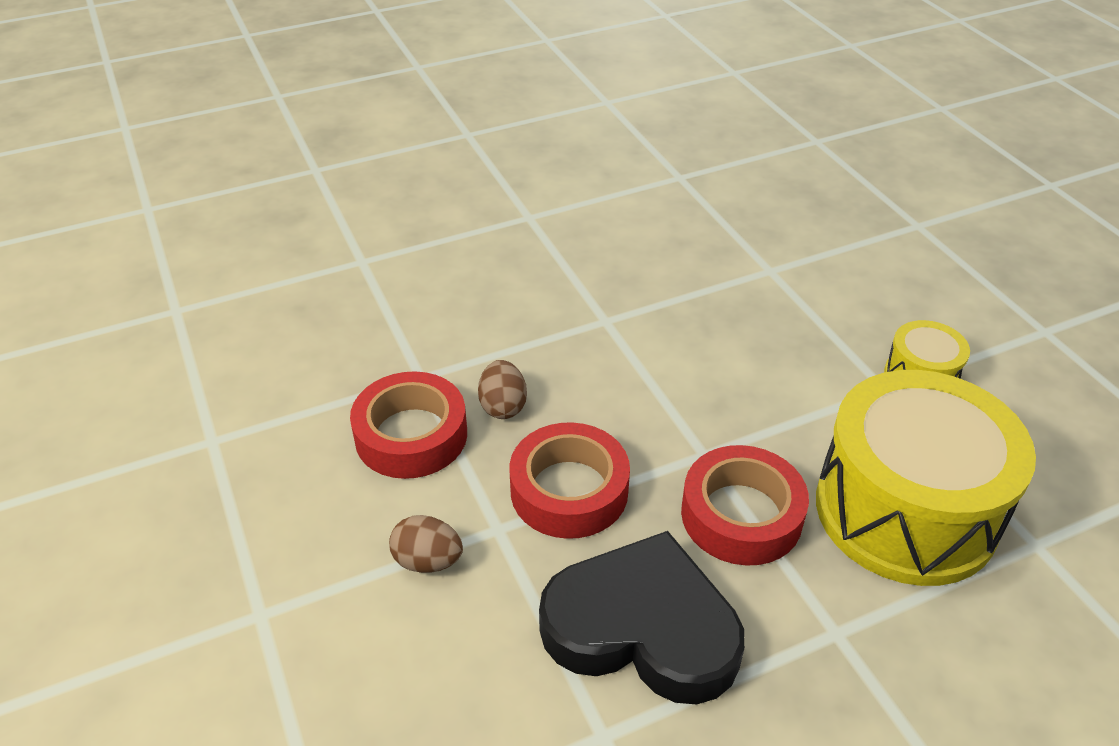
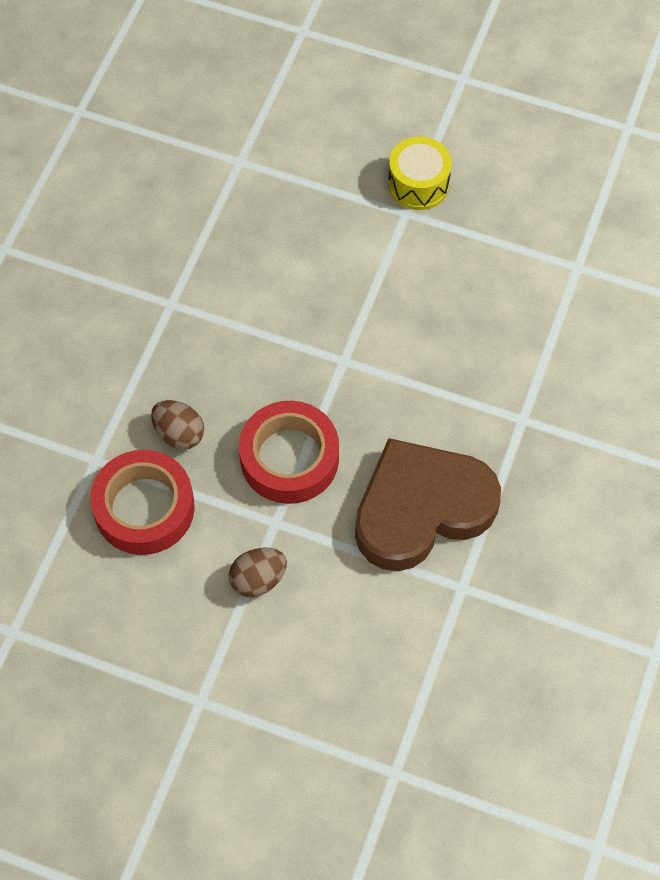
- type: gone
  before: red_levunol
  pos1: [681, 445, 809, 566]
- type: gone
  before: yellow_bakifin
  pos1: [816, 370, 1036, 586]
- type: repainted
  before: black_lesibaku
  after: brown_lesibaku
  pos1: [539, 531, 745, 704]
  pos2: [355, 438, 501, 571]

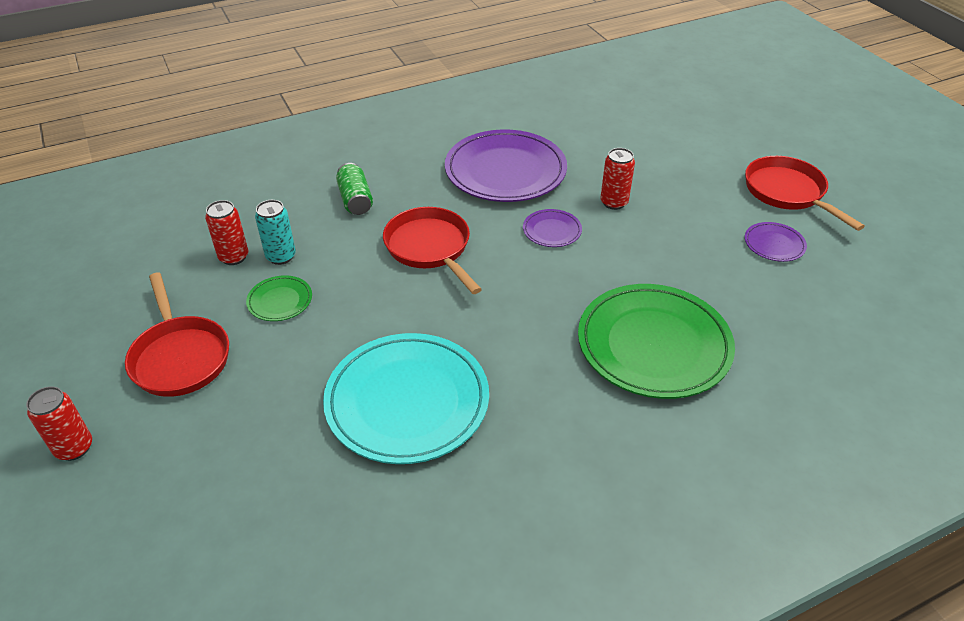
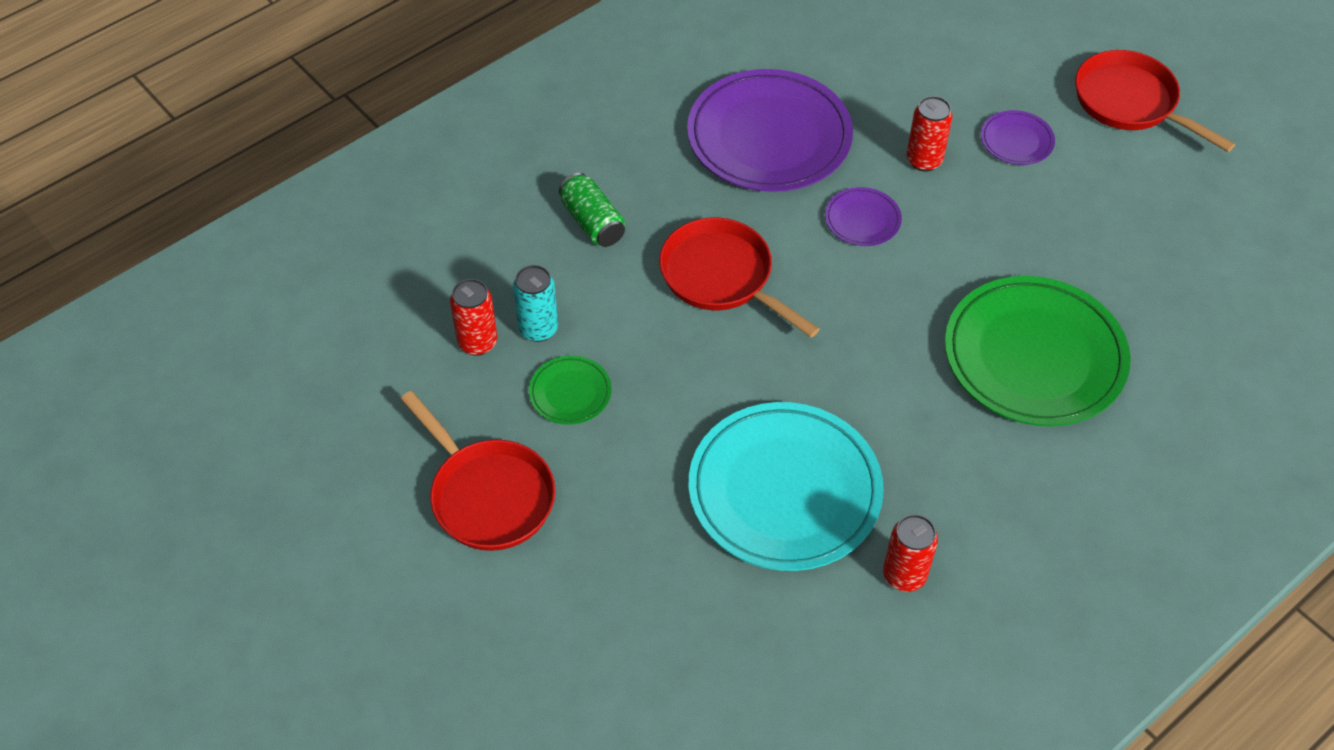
- type: shifted
  before: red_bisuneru
  pos1: [26, 386, 92, 461]
  pos2: [883, 514, 938, 592]
- type: shifted
  before: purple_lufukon
  pos1: [745, 222, 807, 262]
  pos2: [981, 110, 1055, 165]

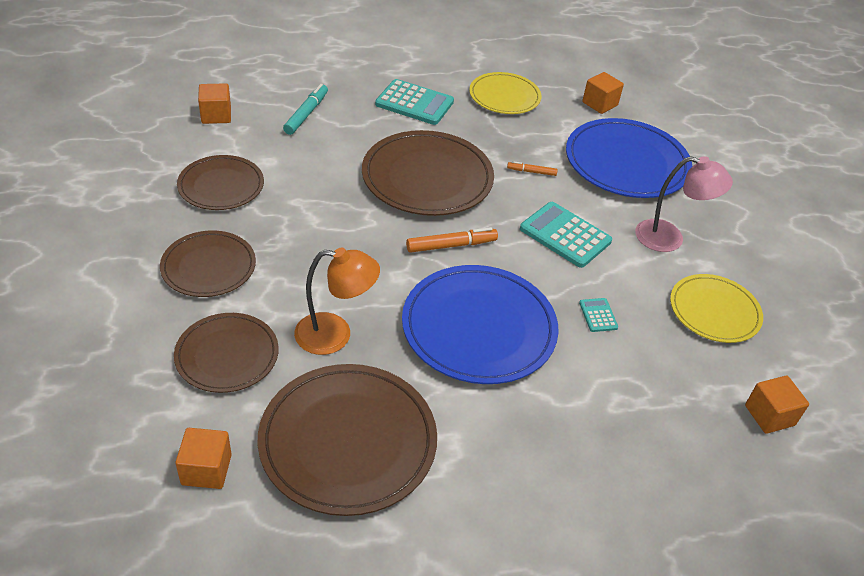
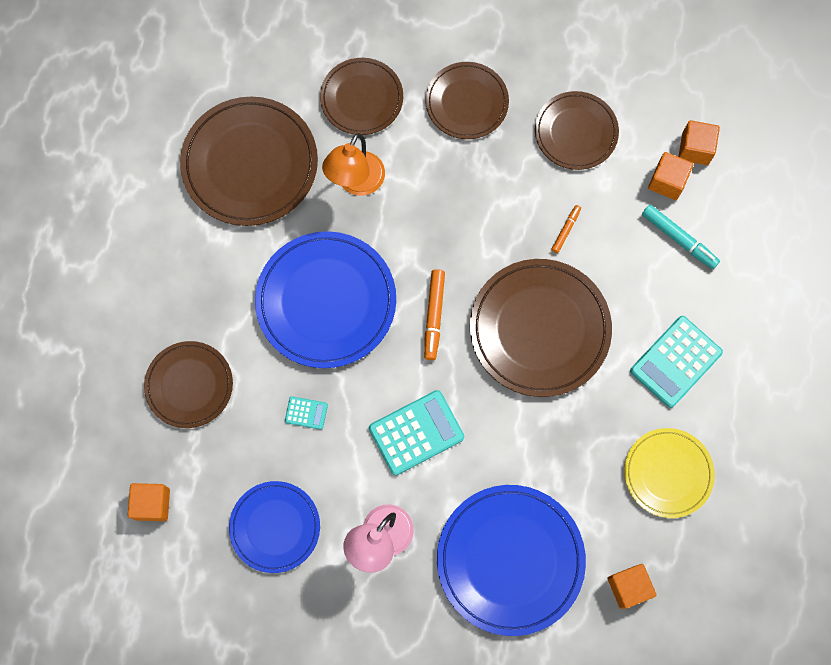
- type: new
  after: brown_lufukon
  pos2: [144, 341, 233, 428]
- type: shifted
  before: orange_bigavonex
  pos1: [175, 428, 232, 489]
  pos2: [648, 152, 693, 200]
- type: shifted
  before: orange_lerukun
  pos1: [507, 161, 557, 176]
  pos2: [551, 205, 581, 253]
- type: repainted
  before: yellow_lufukon
  after: blue_lufukon
  pos1: [670, 274, 763, 343]
  pos2: [229, 481, 320, 573]

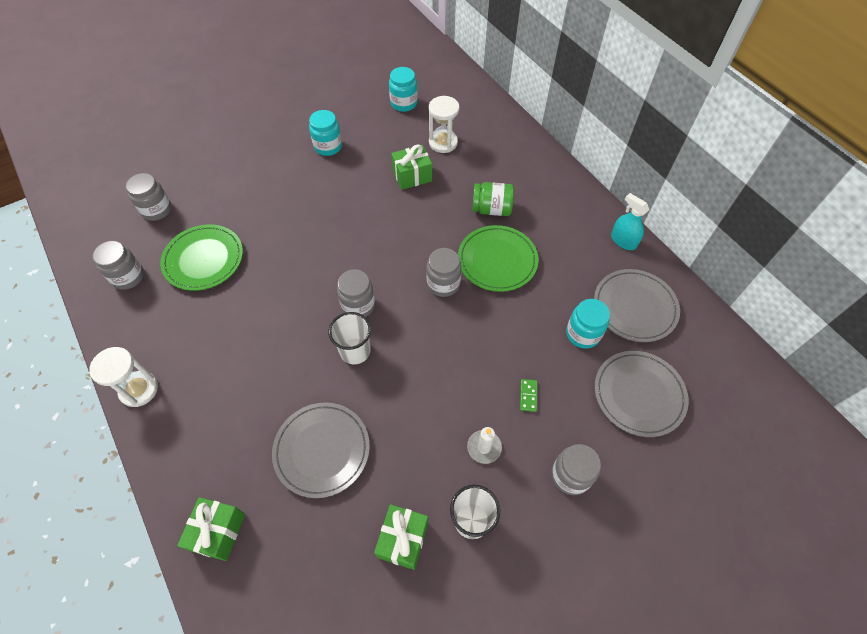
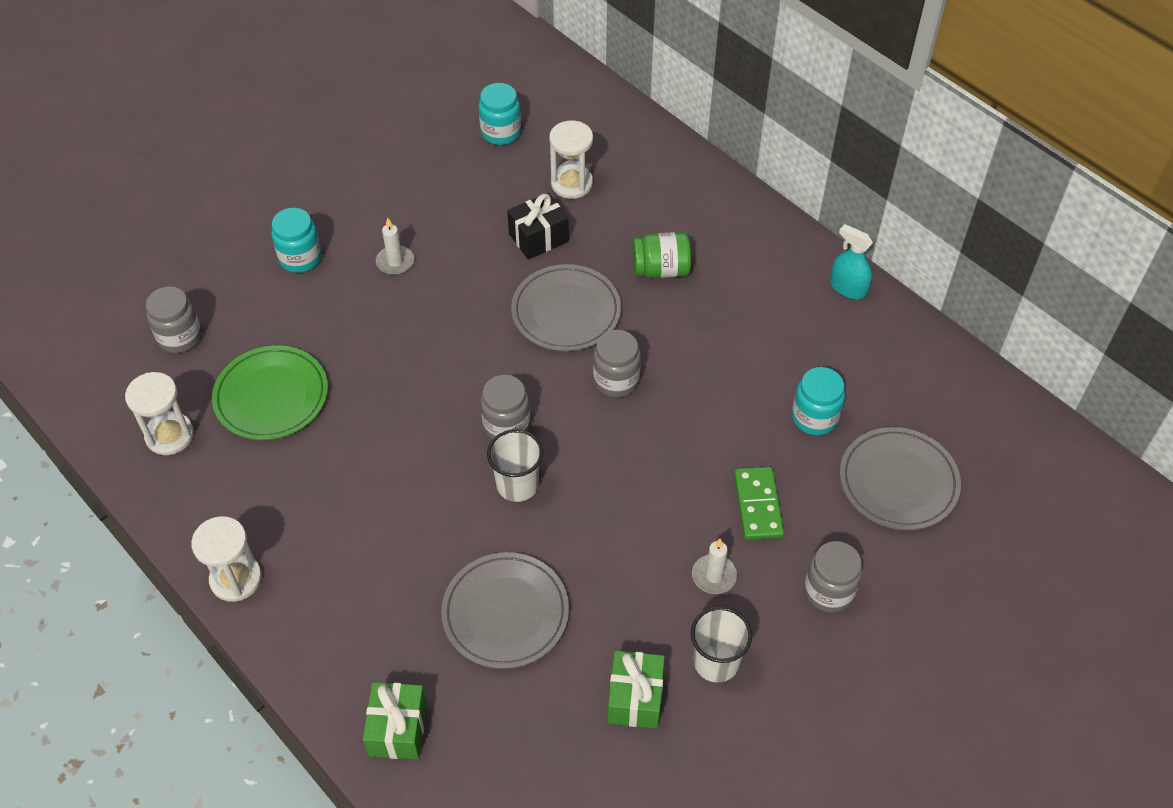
- type: gone
  before: green_lufukon
  pos1: [458, 225, 539, 292]
- type: new
  after: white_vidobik
  pos2: [376, 218, 414, 275]
- type: shifted
  before: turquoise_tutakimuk
  pos1: [309, 110, 342, 156]
  pos2: [271, 208, 322, 273]
- type: shifted
  before: grey_lufukon
  pos1: [594, 269, 680, 342]
  pos2: [511, 264, 621, 351]
- type: swapped
  before: grey_tutakimuk
  after: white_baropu
  pos1: [93, 241, 144, 290]
  pos2: [125, 372, 194, 455]
- type: repainted
  before: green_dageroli
  after: black_dageroli
  pos1: [391, 144, 432, 190]
  pos2: [507, 193, 569, 259]
- type: scaled
  before: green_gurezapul
  pos1: [520, 379, 537, 412]
  pos2: [734, 467, 784, 540]
  scale: 1.8

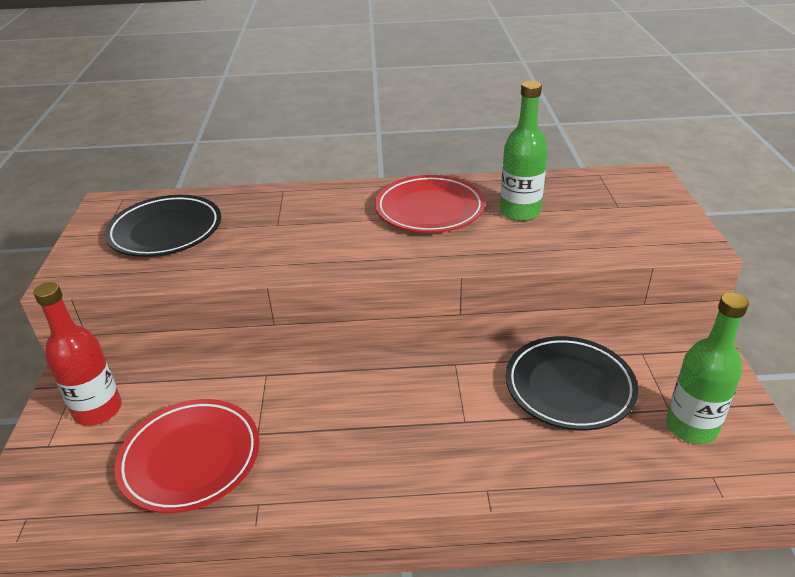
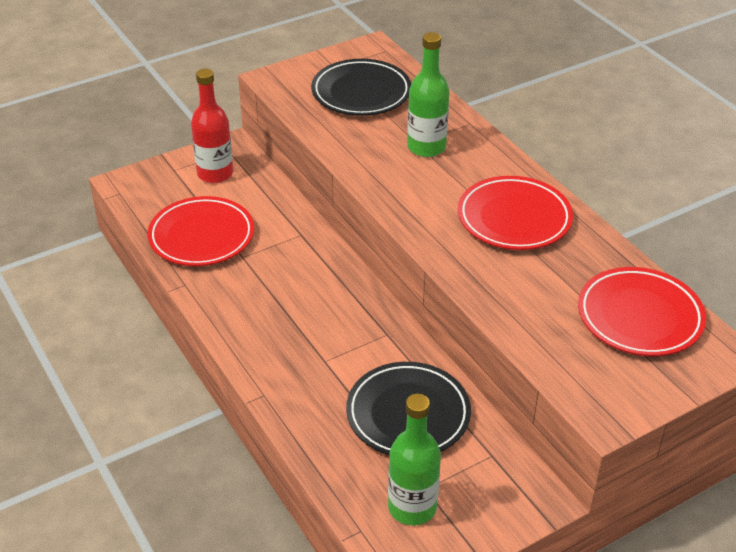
- type: new
  after: red_lufukon
  pos2: [578, 267, 706, 356]
- type: shifted
  before: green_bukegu
  pos1: [500, 81, 548, 221]
  pos2: [407, 32, 450, 157]

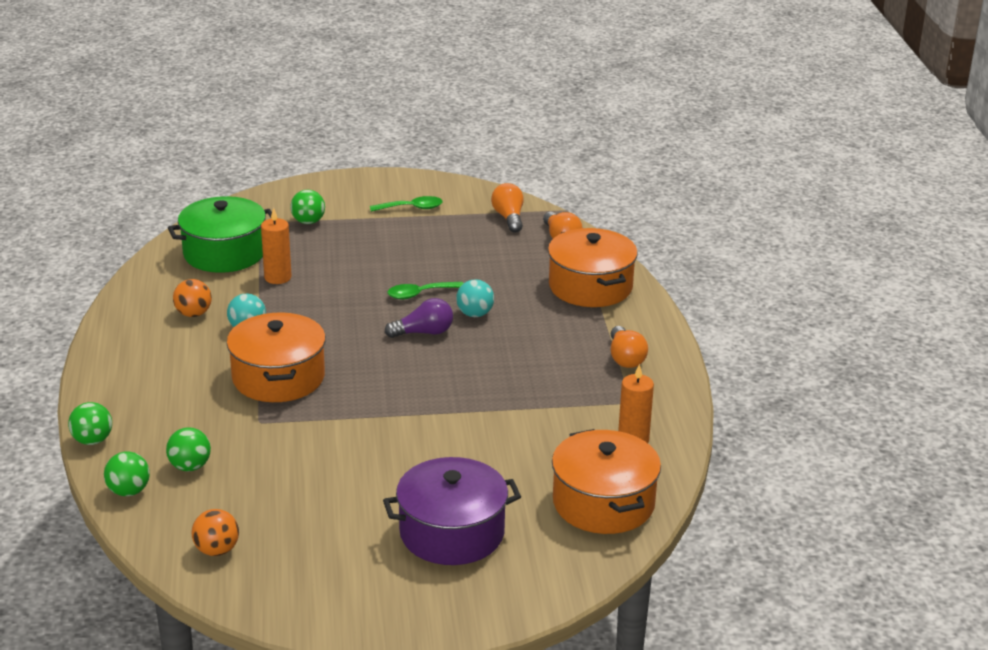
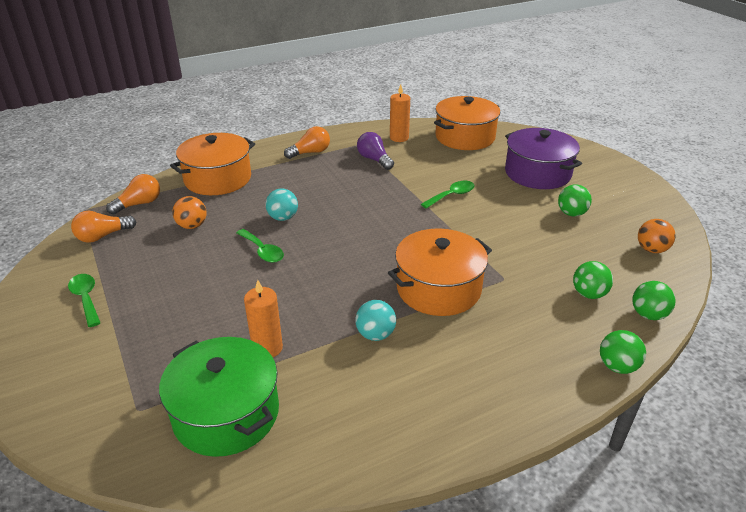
- type: new
  after: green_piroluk
  pos2: [421, 181, 475, 208]
- type: shifted
  before: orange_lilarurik
  pos1: [173, 279, 212, 317]
  pos2: [172, 196, 206, 229]
- type: shifted
  before: green_lilarurik
  pos1: [290, 190, 325, 224]
  pos2: [558, 185, 592, 217]
- type: shifted
  before: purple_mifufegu
  pos1: [385, 298, 453, 338]
  pos2: [357, 132, 394, 170]

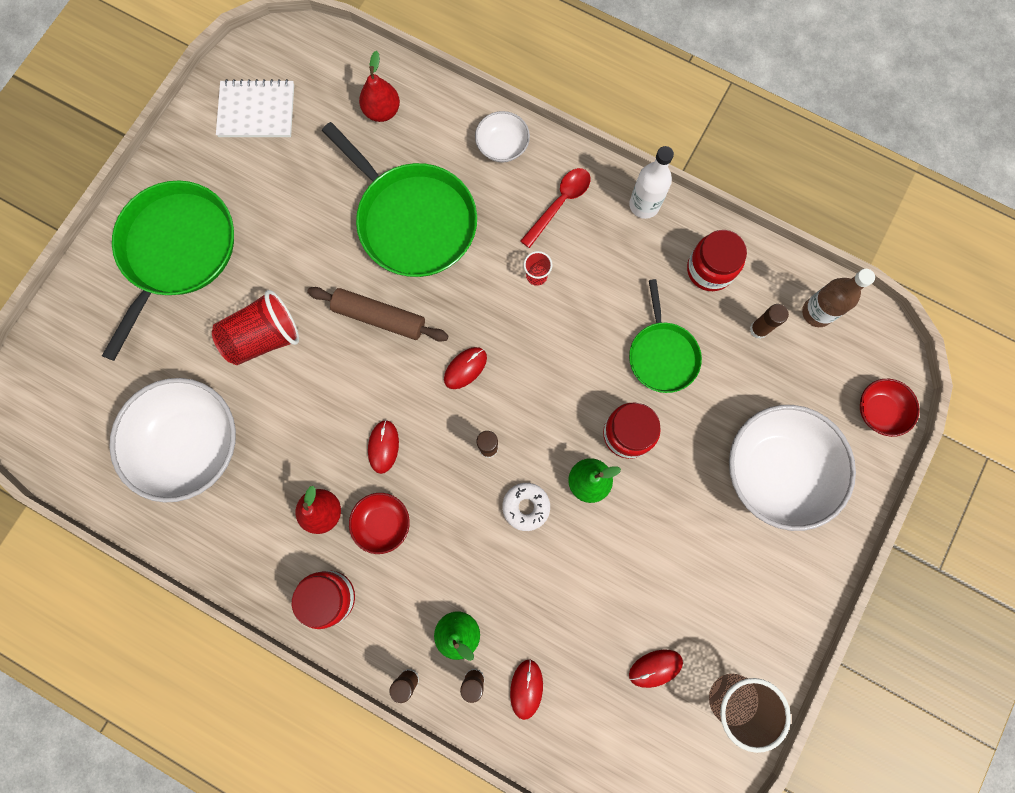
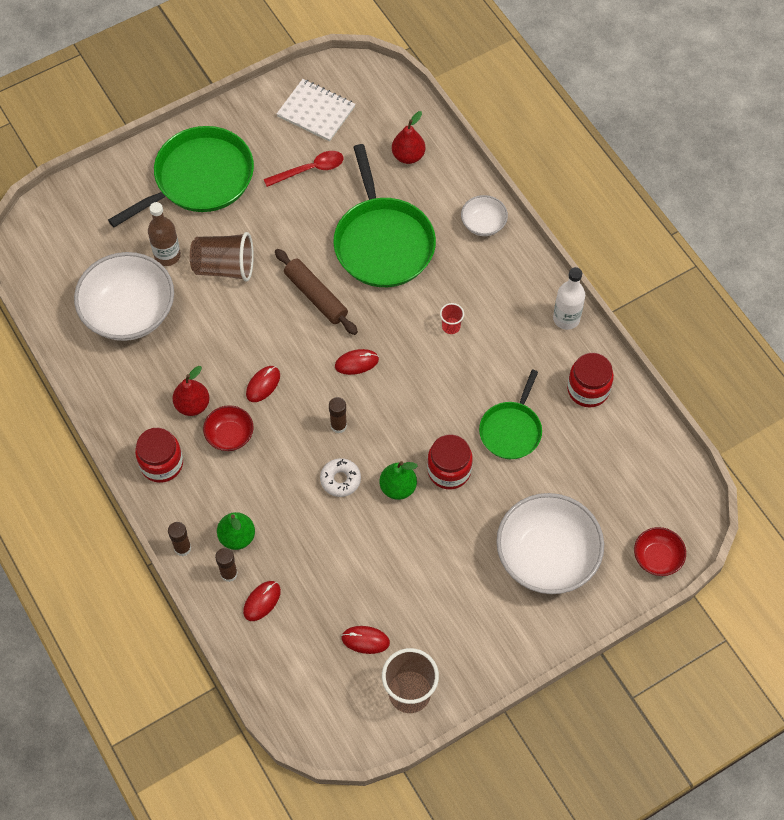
- type: gone
  before: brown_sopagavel
  pos1: [750, 304, 789, 339]
- type: shifted
  before: red_piroluk
  pos1: [521, 168, 591, 248]
  pos2: [264, 151, 344, 187]
- type: shifted
  before: brown_bukegu
  pos1: [802, 269, 875, 327]
  pos2: [148, 202, 181, 266]
- type: repainted
  before: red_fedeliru
  after: brown_fedeliru
  pos1: [212, 290, 299, 365]
  pos2: [190, 232, 254, 282]

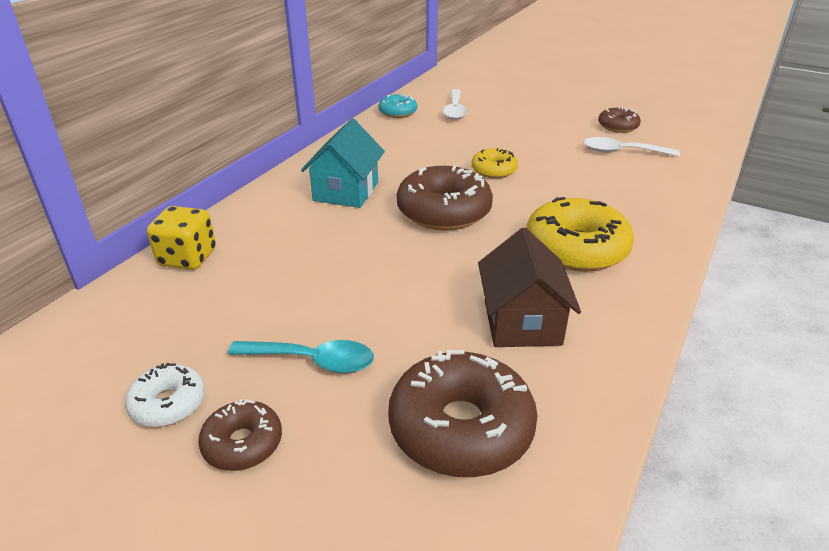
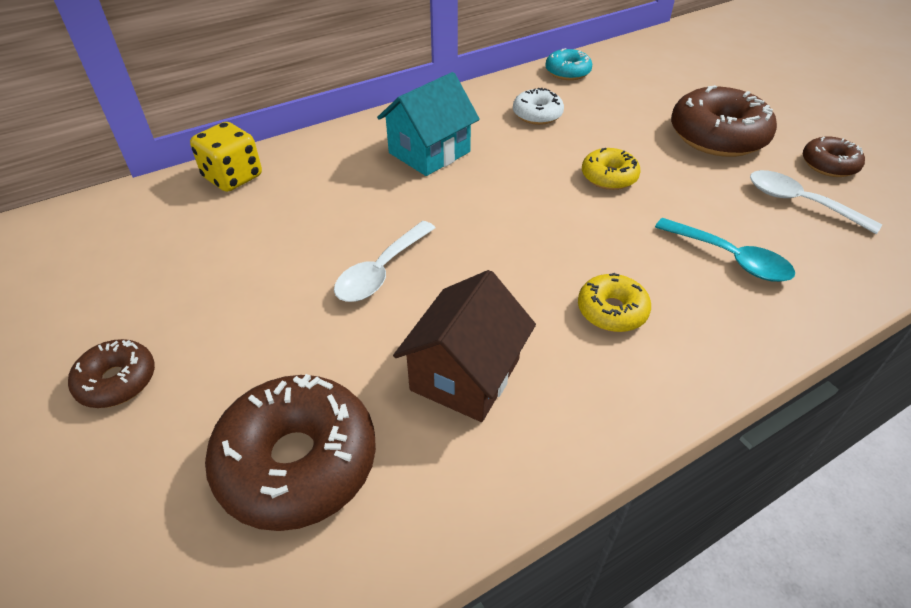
- type: shifted
  before: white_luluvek
  pos1: [125, 363, 205, 427]
  pos2: [513, 88, 564, 125]
- type: shifted
  before: turquoise_piroluk
  pos1: [228, 340, 374, 373]
  pos2: [655, 218, 795, 282]
- type: shifted
  before: brown_luluvek
  pos1: [396, 165, 493, 231]
  pos2: [671, 85, 777, 157]
- type: shifted
  before: white_piroluk
  pos1: [442, 89, 468, 120]
  pos2: [334, 221, 435, 302]
- type: scaled
  before: yellow_luluvek
  pos1: [526, 197, 634, 272]
  pos2: [578, 273, 651, 332]
  scale: 0.54

